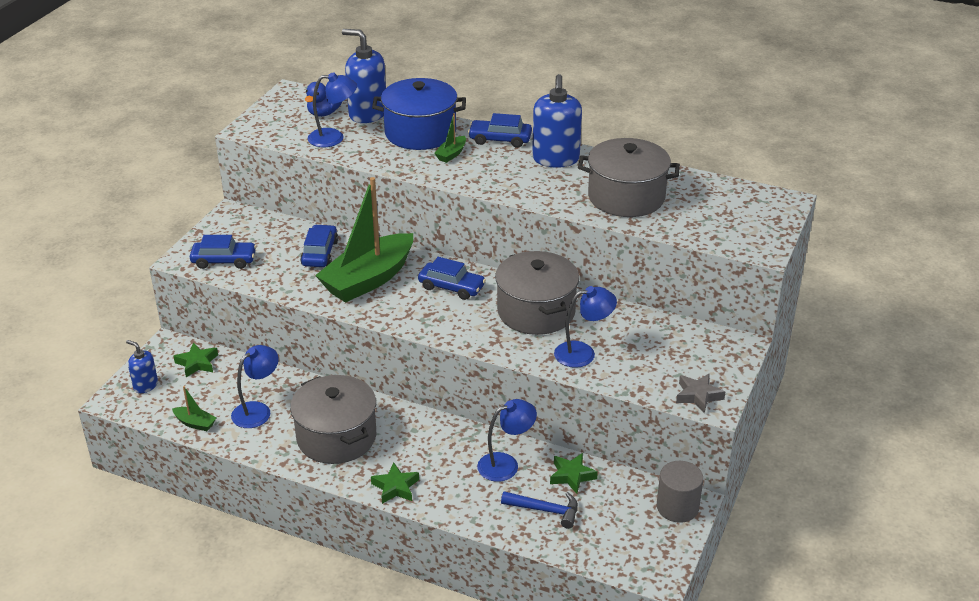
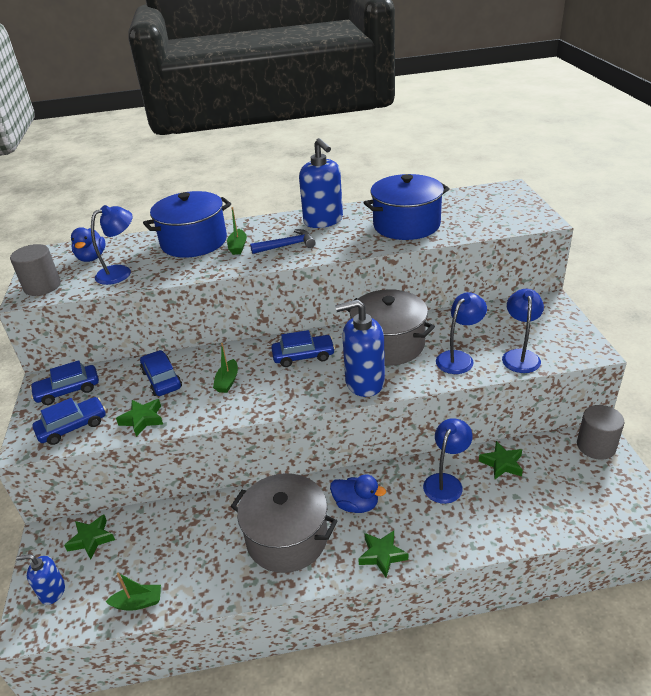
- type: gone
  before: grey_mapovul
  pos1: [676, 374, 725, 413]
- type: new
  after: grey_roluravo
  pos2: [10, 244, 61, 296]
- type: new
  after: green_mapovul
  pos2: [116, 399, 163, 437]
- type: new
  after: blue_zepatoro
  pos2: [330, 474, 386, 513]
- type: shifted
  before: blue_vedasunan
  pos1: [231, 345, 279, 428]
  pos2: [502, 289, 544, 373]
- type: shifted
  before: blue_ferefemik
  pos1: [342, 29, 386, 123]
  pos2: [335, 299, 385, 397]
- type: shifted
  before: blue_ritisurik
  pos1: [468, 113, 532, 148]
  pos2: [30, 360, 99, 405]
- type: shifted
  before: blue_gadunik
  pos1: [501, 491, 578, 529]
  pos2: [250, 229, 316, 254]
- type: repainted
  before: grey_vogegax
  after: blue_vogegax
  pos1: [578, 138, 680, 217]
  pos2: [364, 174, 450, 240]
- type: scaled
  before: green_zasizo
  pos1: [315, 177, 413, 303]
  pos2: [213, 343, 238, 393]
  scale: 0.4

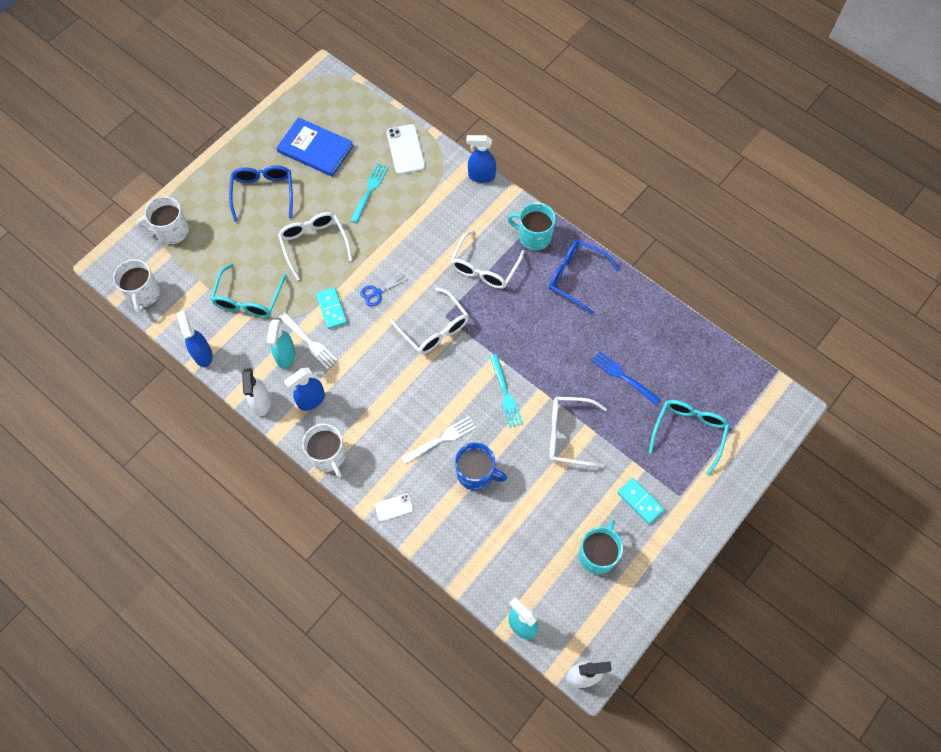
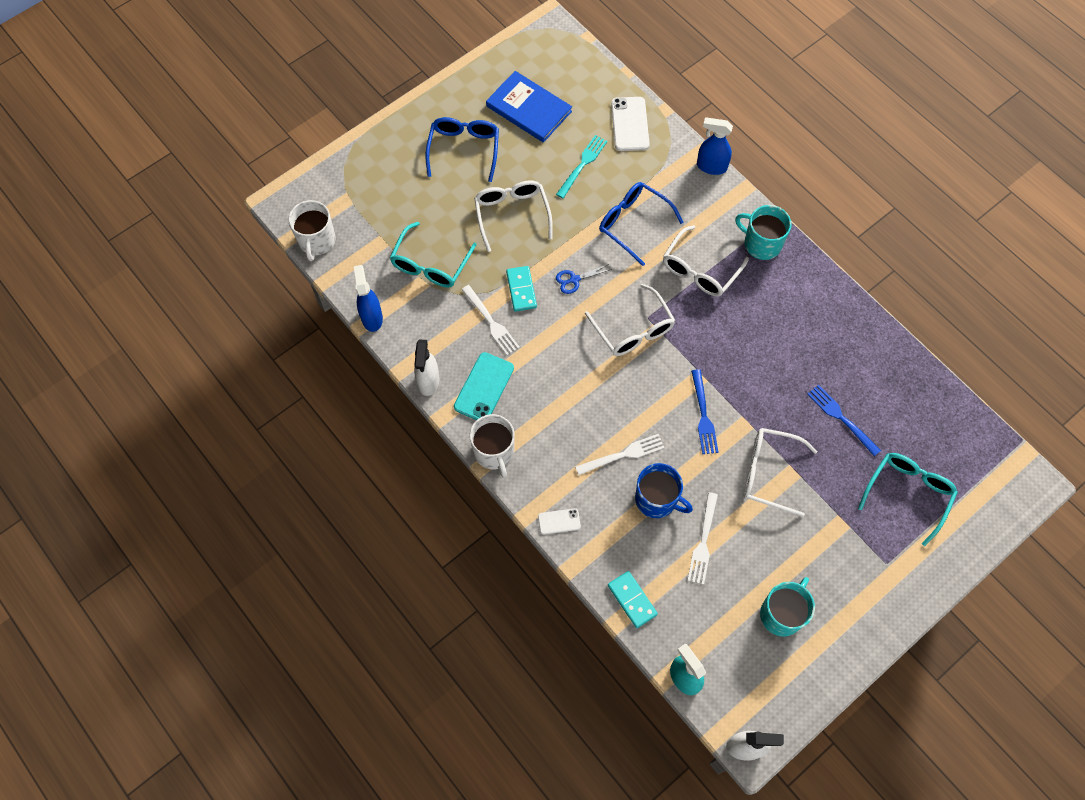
- type: gone
  before: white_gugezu
  pos1: [136, 196, 189, 244]
- type: gone
  before: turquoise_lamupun
  pos1: [267, 319, 296, 369]
- type: new
  after: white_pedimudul
  pos2: [687, 492, 718, 585]
- type: shifted
  before: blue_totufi
  pos1: [549, 240, 620, 315]
  pos2: [599, 182, 684, 266]
- type: shifted
  before: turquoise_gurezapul
  pos1: [617, 478, 665, 524]
  pos2: [608, 571, 658, 628]
- type: swapped
  before: blue_lamupun
  after: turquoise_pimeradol
  pos1: [284, 368, 325, 411]
  pos2: [454, 352, 514, 420]
- type: repainted
  before: turquoise_pedimudul
  after: blue_pedimudul
  pos1: [490, 354, 523, 428]
  pos2: [691, 369, 719, 454]

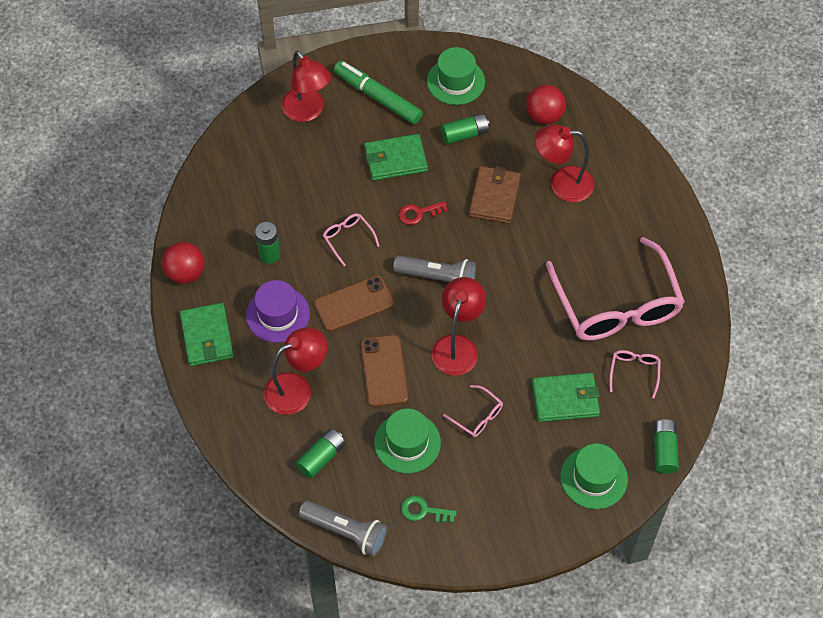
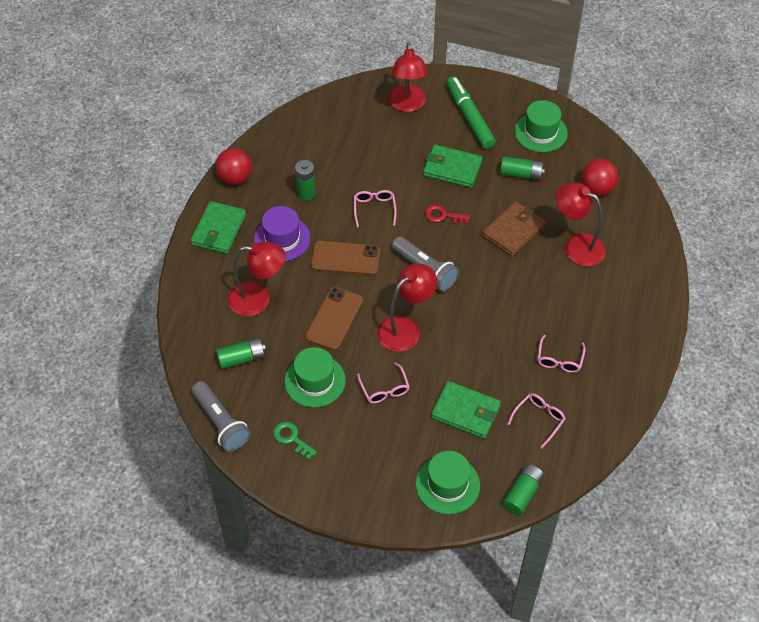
- type: scaled
  before: pink_totufi
  pos1: [546, 237, 685, 341]
  pos2: [538, 335, 586, 373]
  scale: 0.4

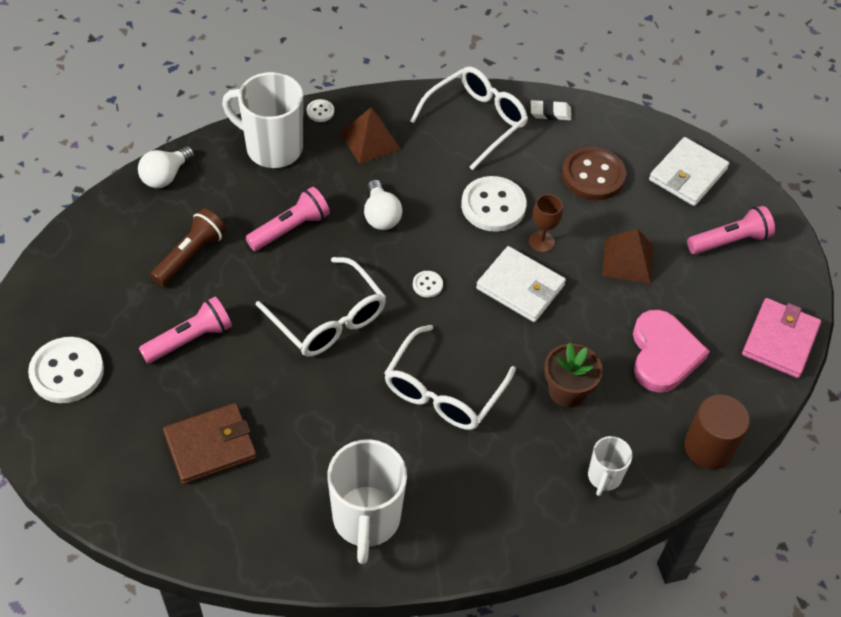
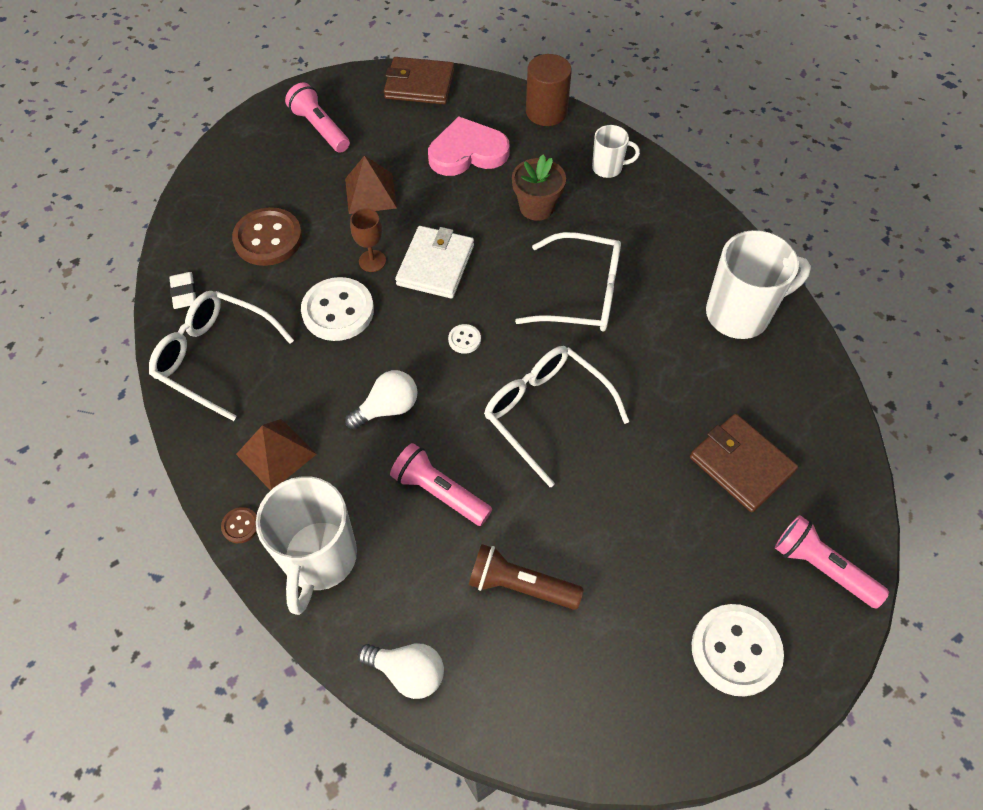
- type: gone
  before: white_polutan
  pos1: [649, 137, 729, 206]
- type: shifted
  before: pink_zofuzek
  pos1: [139, 297, 232, 364]
  pos2: [775, 515, 889, 609]
- type: repainted
  before: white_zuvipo
  after: brown_zuvipo
  pos1: [307, 99, 334, 122]
  pos2: [221, 507, 257, 543]
- type: repainted
  before: pink_polutan
  after: brown_polutan
  pos1: [742, 298, 821, 378]
  pos2: [384, 57, 454, 104]
- type: rotated
  before: white_totufi
  pos1: [256, 257, 386, 357]
  pos2: [484, 346, 629, 487]
  turn: -75

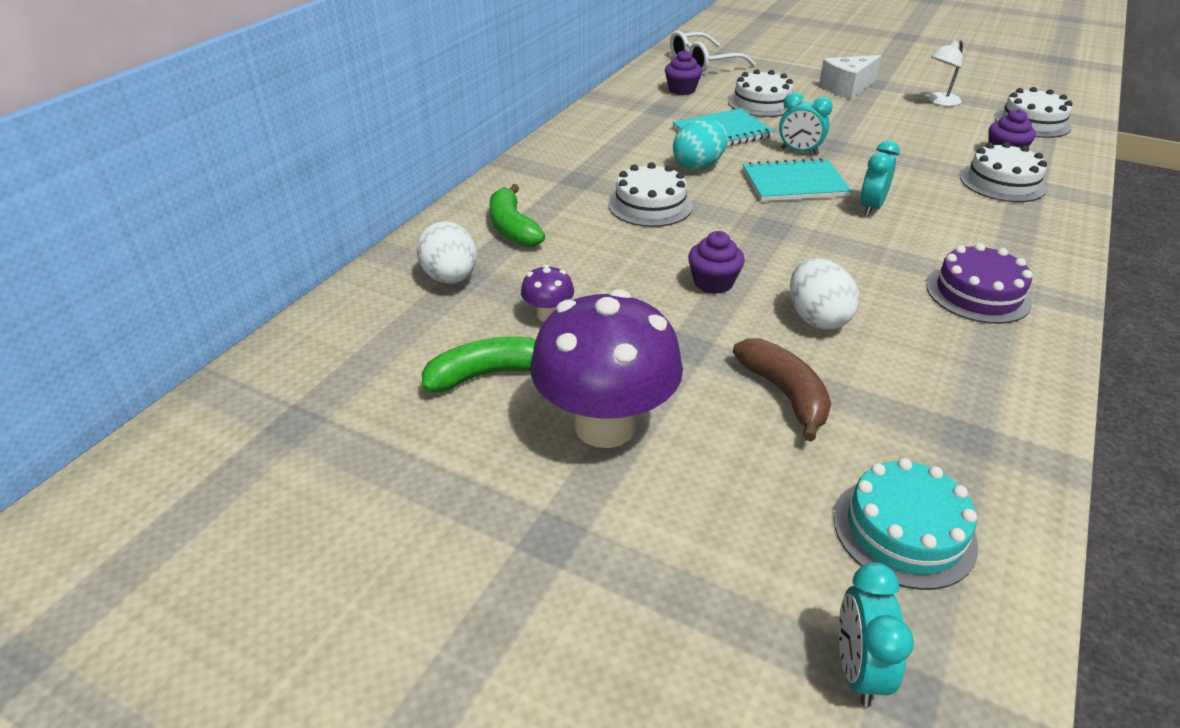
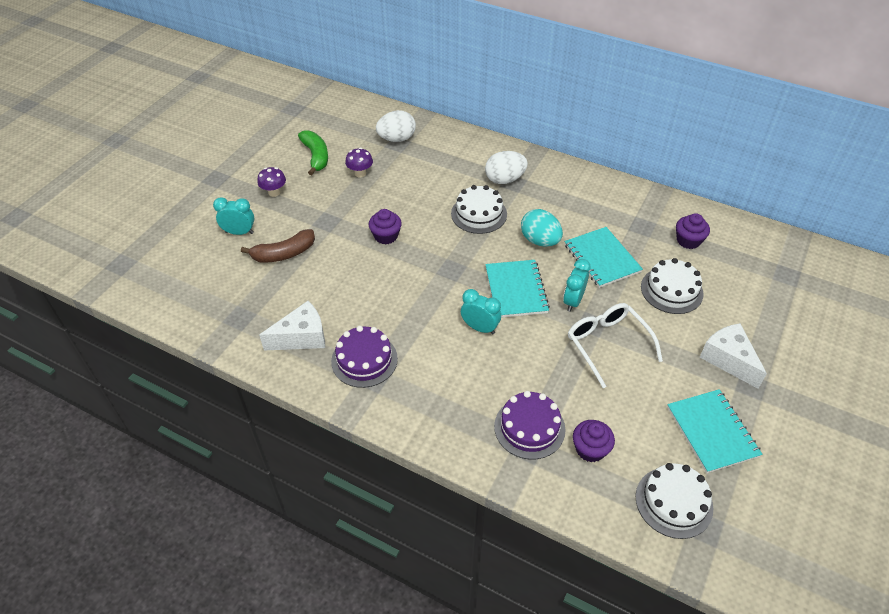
- type: gone
  before: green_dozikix
  pos1: [489, 184, 545, 247]
- type: gone
  before: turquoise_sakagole
  pos1: [834, 458, 978, 590]
- type: new
  after: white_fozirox
  pos2: [259, 301, 325, 351]
- type: shifted
  before: white_totufi
  pos1: [670, 31, 756, 72]
  pos2: [568, 303, 663, 388]
- type: shifted
  before: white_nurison
  pos1: [790, 258, 859, 330]
  pos2: [485, 151, 528, 184]
- type: shifted
  before: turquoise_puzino
  pos1: [839, 562, 914, 707]
  pos2: [213, 197, 254, 235]
- type: swapped
  before: white_vedasunan
  after: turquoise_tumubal
  pos1: [928, 40, 963, 106]
  pos2: [667, 389, 762, 473]
- type: repainted
  before: white_sakagole
  after: purple_sakagole
  pos1: [960, 142, 1047, 202]
  pos2: [494, 391, 565, 459]
- type: scaled
  before: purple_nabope
  pos1: [530, 289, 683, 448]
  pos2: [257, 167, 286, 197]
  scale: 0.43

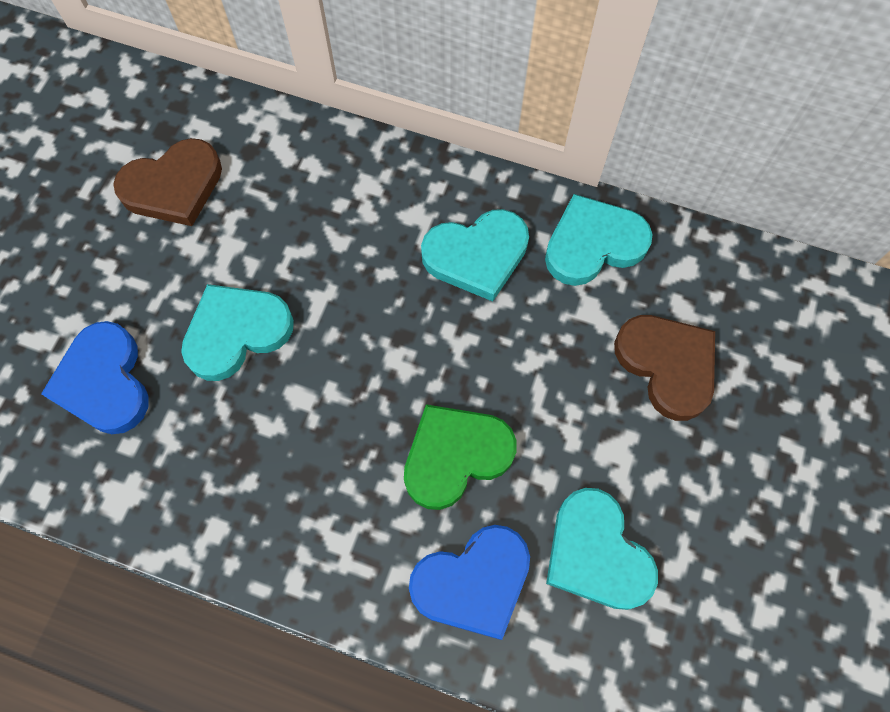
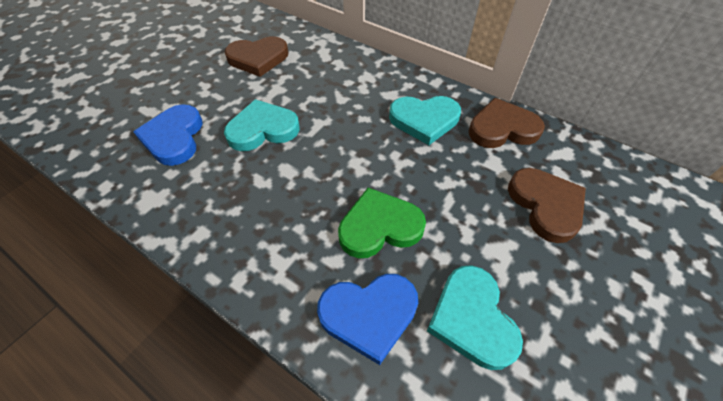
- type: repainted
  before: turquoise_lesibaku
  after: brown_lesibaku
  pos1: [545, 194, 653, 286]
  pos2: [469, 98, 545, 148]

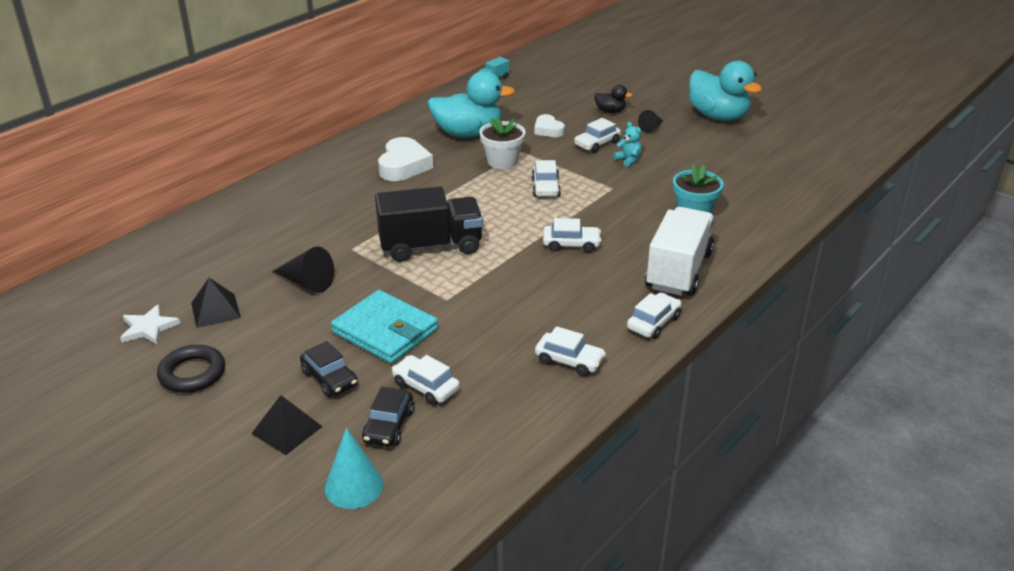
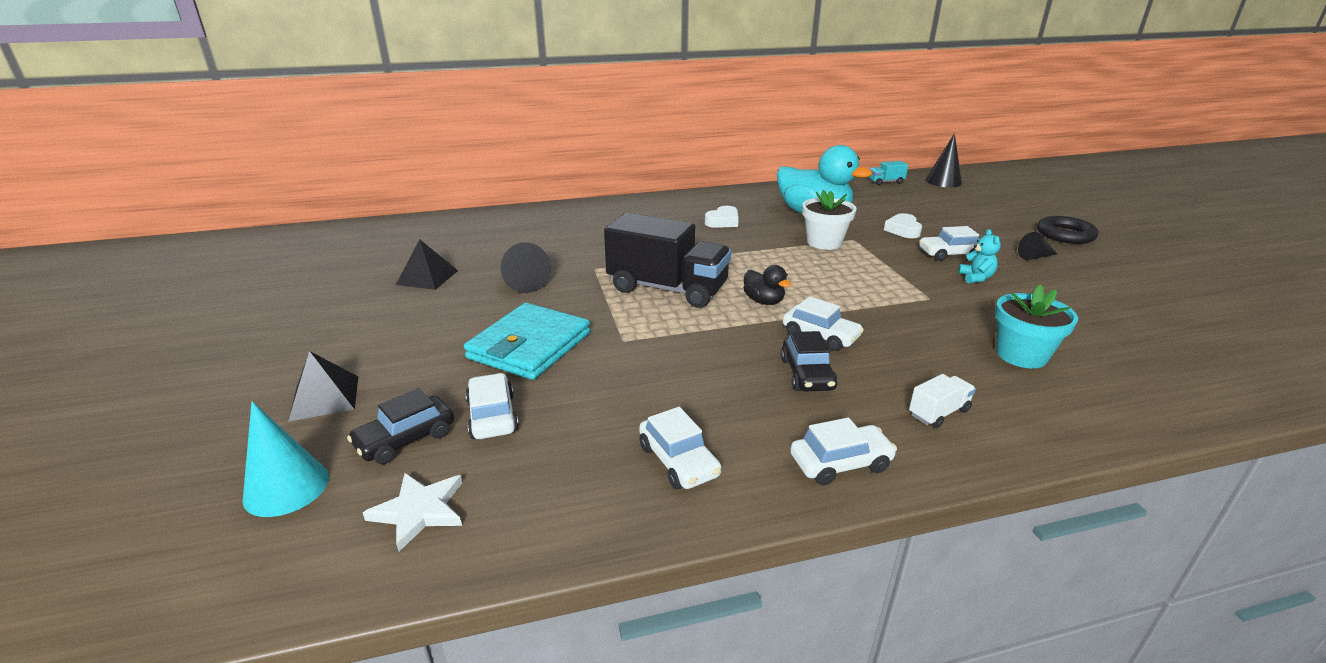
- type: gone
  before: white_ritisurik
  pos1: [532, 160, 561, 197]
- type: gone
  before: turquoise_zepatoro
  pos1: [689, 61, 762, 121]
- type: new
  after: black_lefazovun
  pos2: [925, 133, 962, 187]
- type: shifted
  before: white_mapovul
  pos1: [120, 304, 180, 344]
  pos2: [363, 473, 463, 552]
- type: shifted
  before: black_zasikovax
  pos1: [157, 345, 225, 393]
  pos2: [1037, 216, 1099, 244]
- type: shifted
  before: black_ritisurik
  pos1: [300, 341, 358, 397]
  pos2: [781, 331, 838, 392]
- type: shifted
  before: black_zepatoro
  pos1: [594, 85, 633, 113]
  pos2: [743, 265, 791, 305]
- type: rotated
  before: turquoise_polutan
  pos1: [331, 290, 438, 364]
  pos2: [464, 303, 590, 380]
  turn: 45
- type: scaled
  before: white_lesibaku
  pos1: [378, 137, 433, 181]
  pos2: [705, 206, 739, 228]
  scale: 0.6
- type: scaled
  before: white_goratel
  pos1: [645, 207, 715, 296]
  pos2: [909, 374, 976, 428]
  scale: 0.42

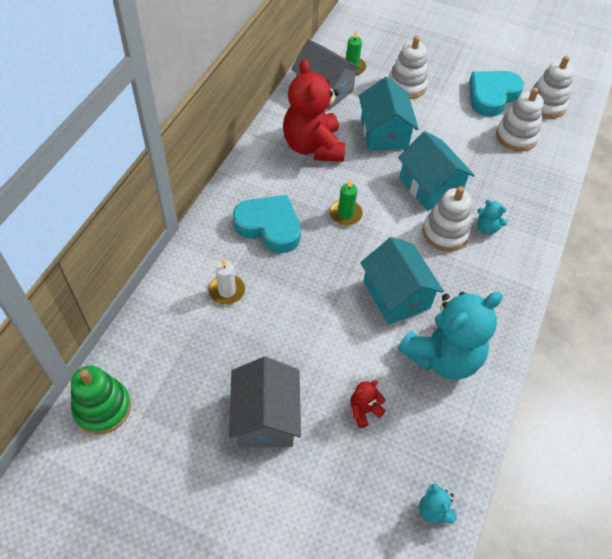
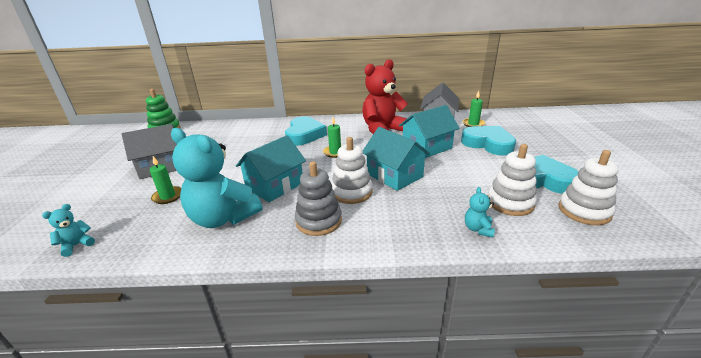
- type: gone
  before: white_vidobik
  pos1: [209, 258, 245, 305]
- type: new
  after: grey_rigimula
  pos2: [295, 161, 342, 236]
- type: shifted
  before: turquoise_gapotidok
  pos1: [477, 200, 507, 235]
  pos2: [465, 187, 495, 237]
- type: swapped
  before: red_gapotidok
  after: green_vidobik
  pos1: [350, 380, 386, 428]
  pos2: [150, 156, 181, 204]
- type: swapped
  before: white_rigimula
  after: turquoise_lesibaku
  pos1: [388, 36, 428, 99]
  pos2: [461, 126, 516, 155]
- type: rotated
  before: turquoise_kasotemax
  pos1: [398, 131, 475, 211]
  pos2: [363, 127, 430, 191]
  turn: -75

